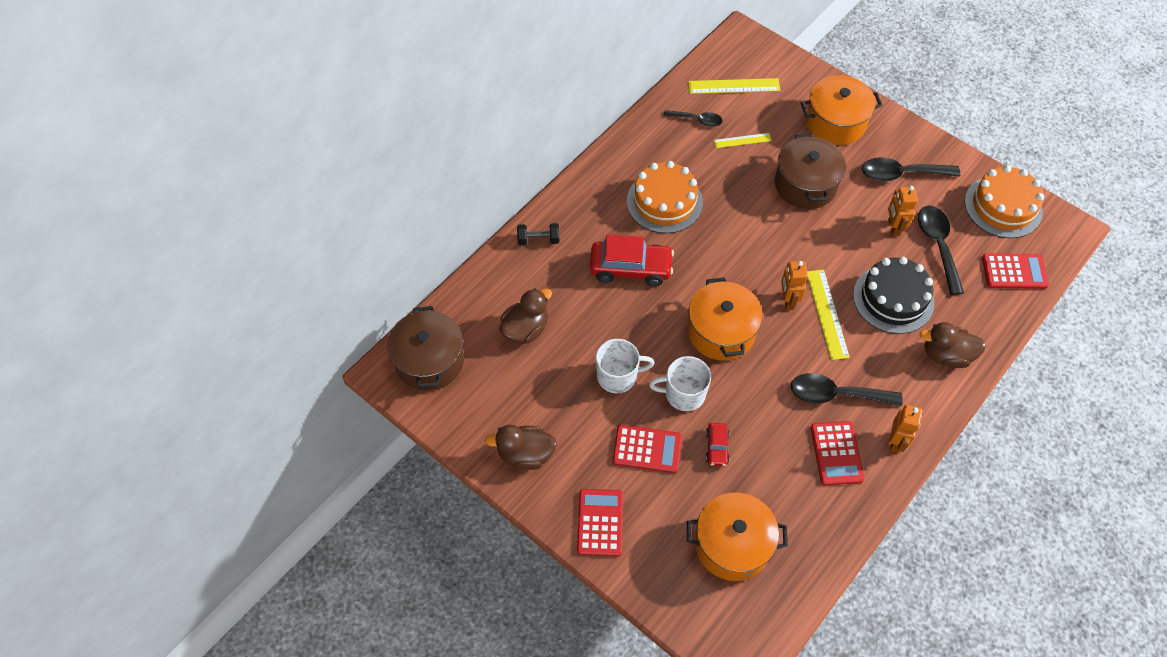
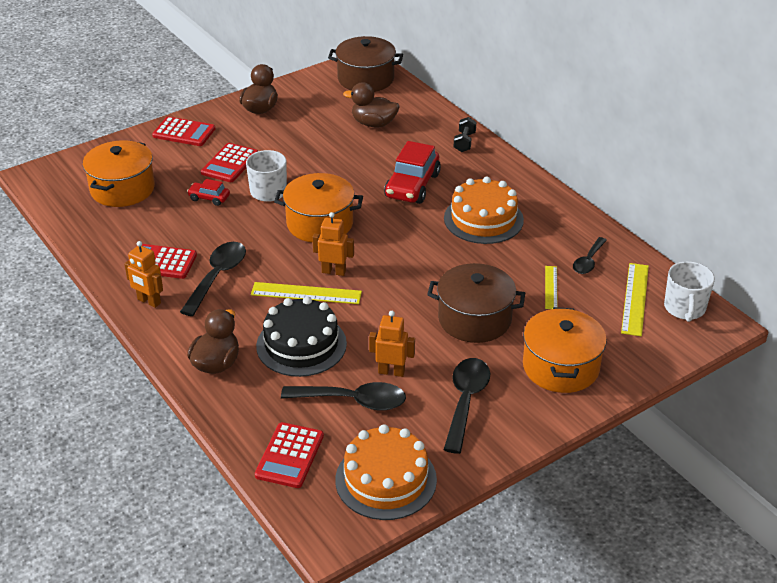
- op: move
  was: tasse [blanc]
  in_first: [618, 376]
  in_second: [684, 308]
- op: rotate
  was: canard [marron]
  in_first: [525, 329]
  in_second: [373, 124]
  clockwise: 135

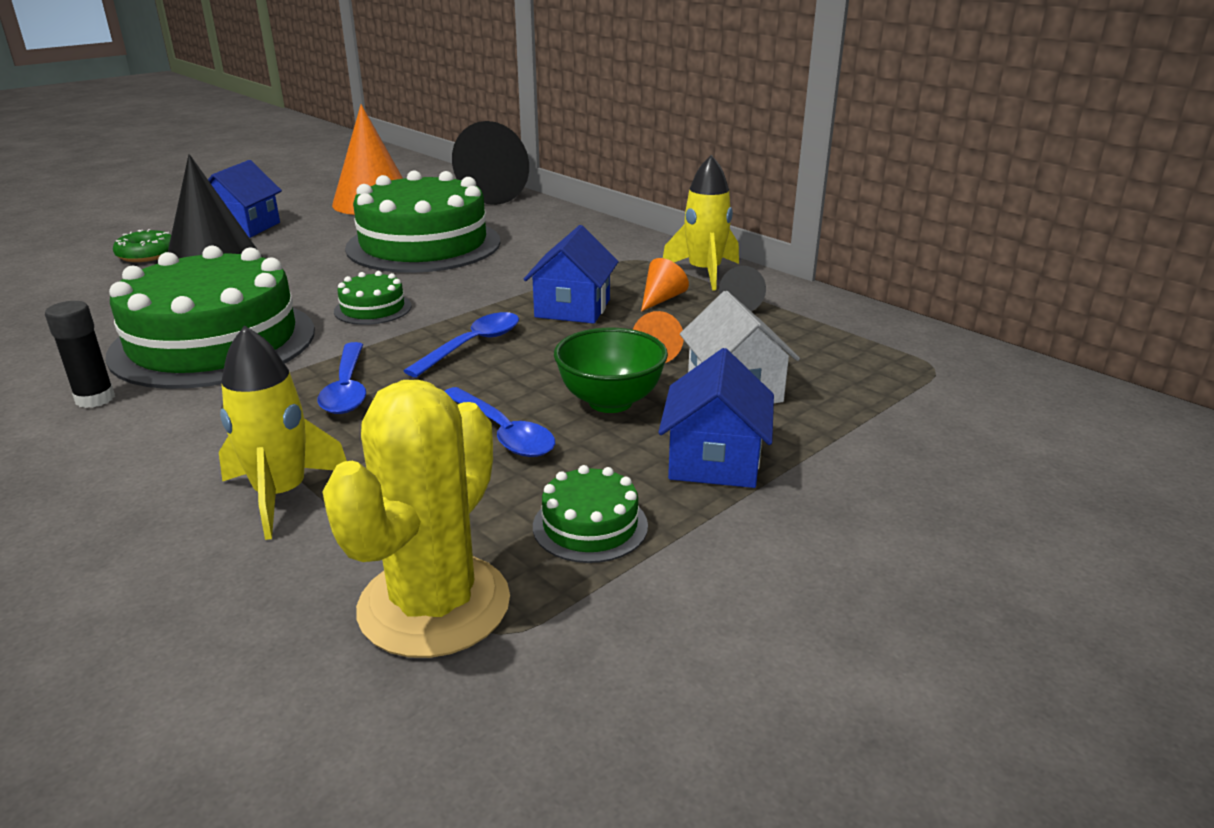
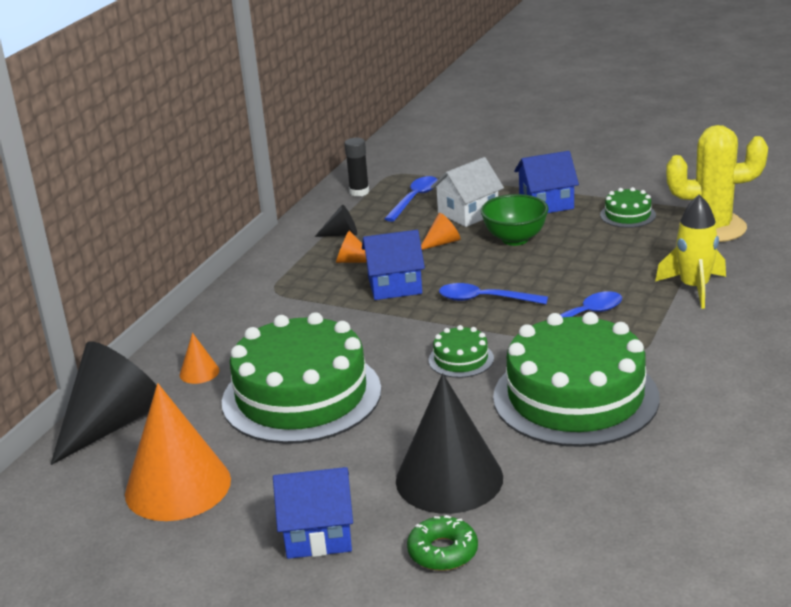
- op: delete
  was: fusée [jaune]
  in_first: [704, 273]
- op: insert
  now: cône [orange]
  in_second: [199, 372]
- op: move
  was: bâton de colle [noir]
  in_first: [95, 399]
  in_second: [359, 192]
- op: move
  was: cuillère [bleu]
  in_first: [503, 433]
  in_second: [414, 199]

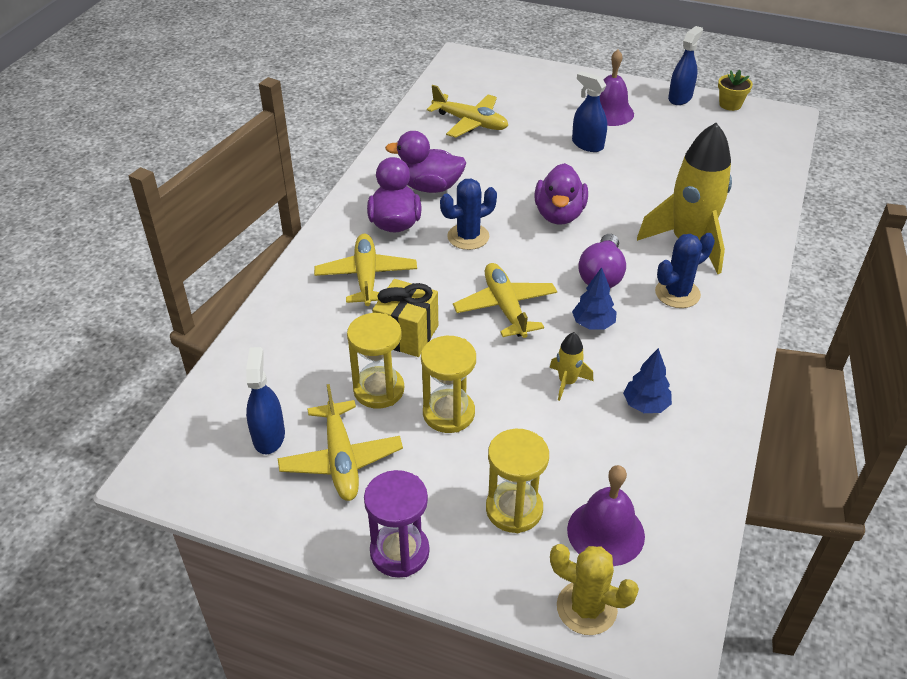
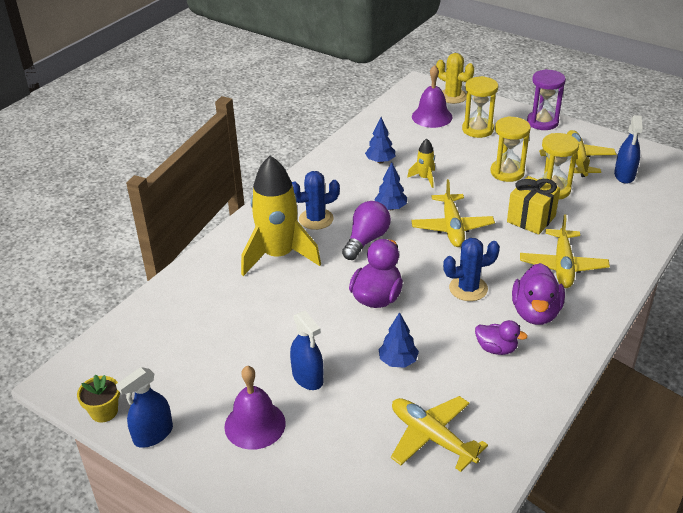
- op: insert
  now: arbre [bleu]
  in_second: [398, 361]
- op: resize
  was: canard [violet]
  in_first: [430, 187]
  in_second: [496, 349]
  ratio: 0.62

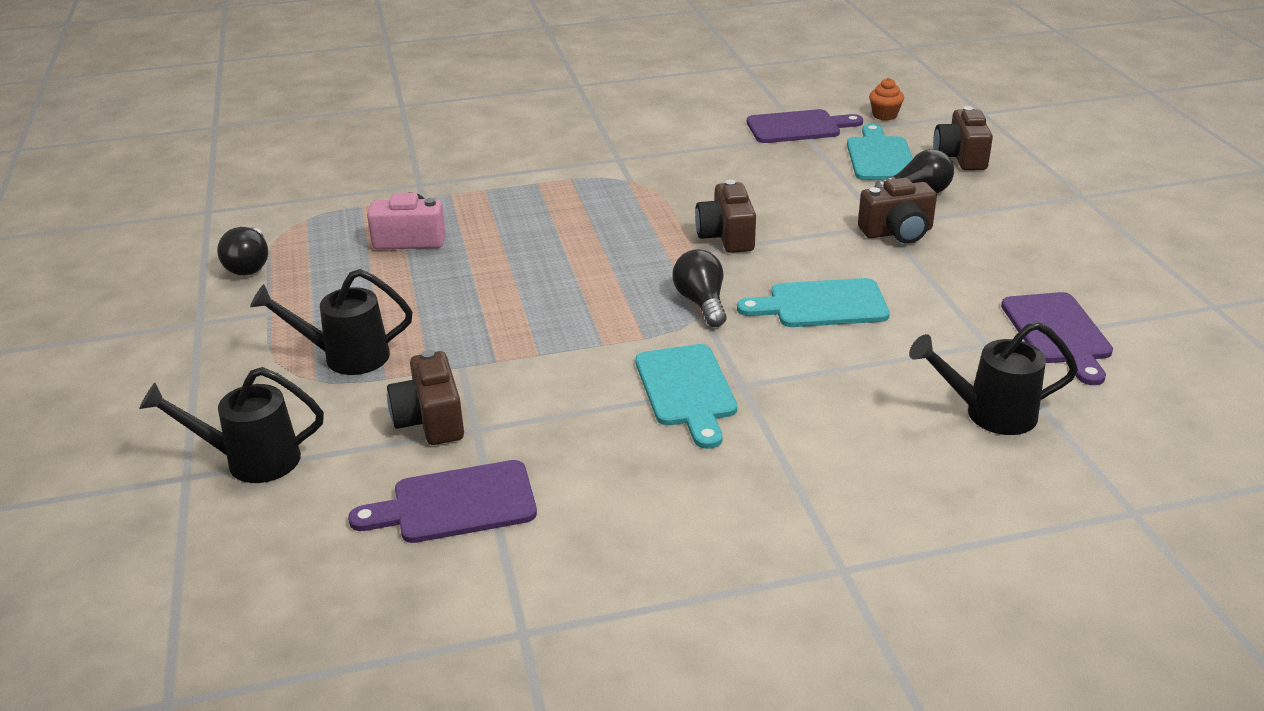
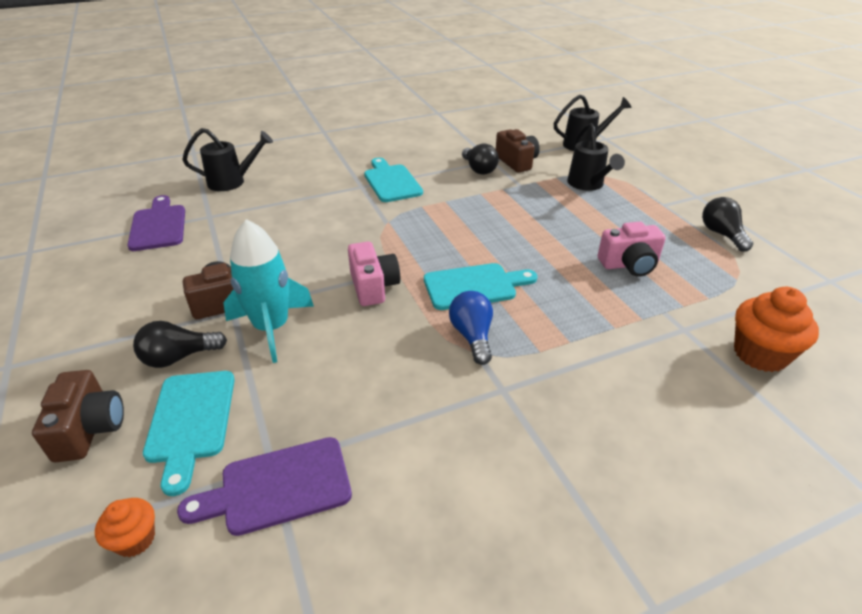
- op: delete
  was: planche à découper [violet]
  in_first: [455, 504]
- op: insert
  now: fusée [turquoise]
  in_second: [272, 328]
- op: insert
  now: ampoule [bleu]
  in_second: [472, 336]
- op: insert
  now: muffin [orange]
  in_second: [760, 354]
- op: move
  was: ampoule [noir]
  in_first: [701, 303]
  in_second: [478, 169]
- op: move
  was: planche à découper [turquoise]
  in_first: [821, 305]
  in_second: [474, 286]
- op: recolor
  was: appareil photo [marron]
  now: appareil photo [rose]
  in_first: [726, 236]
  in_second: [373, 286]
- op: rotate
  was: arrosoir [noir]
  in_first: [346, 357]
  in_second: [588, 185]
  clockwise: 90

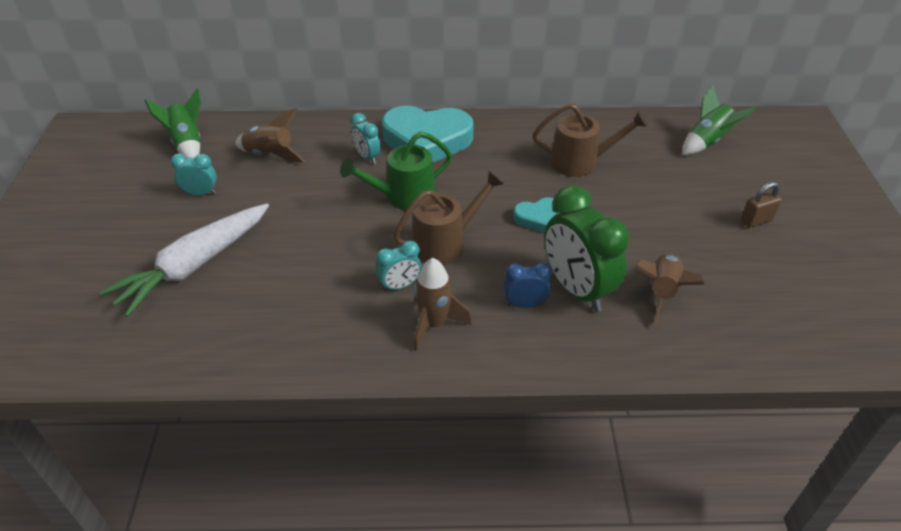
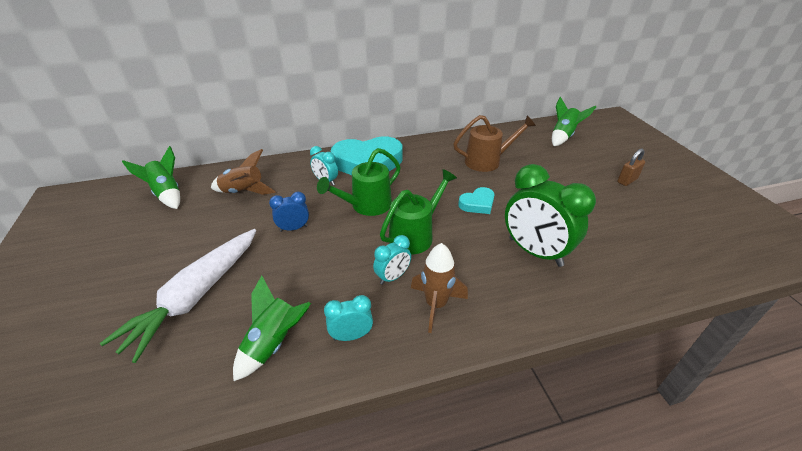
- op: delete
  was: fusée [marron]
  in_first: [661, 293]
- op: insert
  now: fusée [vert]
  in_second: [275, 343]
- op: move
  was: réveil [turquoise]
  in_first: [200, 193]
  in_second: [351, 336]
- op: move
  was: réveil [bleu]
  in_first: [525, 304]
  in_second: [294, 228]
- op: recolor
  was: arrosoir [marron]
  now: arrosoir [vert]
  in_first: [445, 243]
  in_second: [415, 235]

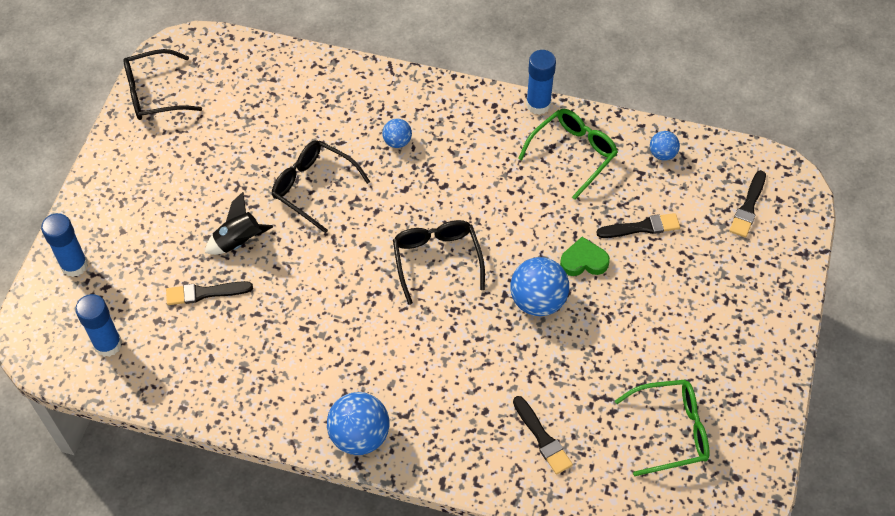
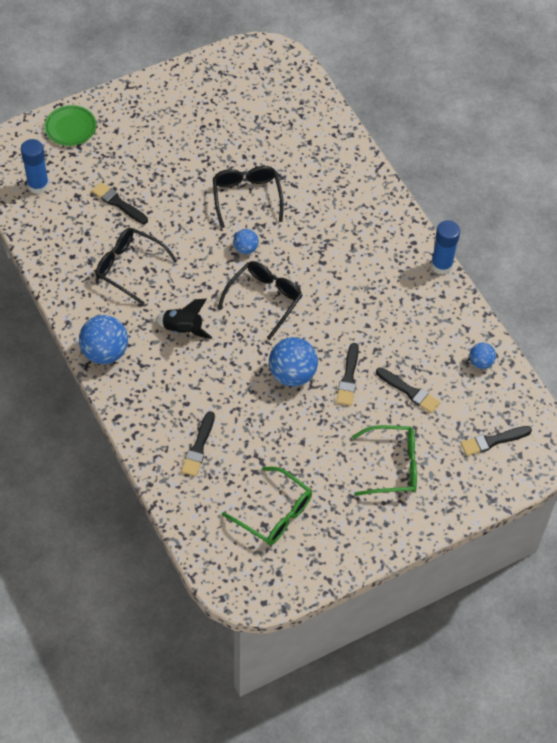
- op: move
  was: lunettes [noir]
  in_first: [155, 93]
  in_second: [130, 268]
- op: move
  was: fusée [noir]
  in_first: [239, 241]
  in_second: [183, 329]
- op: move
  was: balle [bleu]
  in_first: [397, 142]
  in_second: [245, 248]
- op: move
  was: lunettes [vert]
  in_first: [572, 154]
  in_second: [392, 466]
- op: replace
  was: bâton de colle [bleu]
  now: assiette [vert]
  in_first: [74, 265]
  in_second: [70, 128]
- op: replace
  was: cœur [vert]
  now: pinceau [noir]
  in_first: [584, 261]
  in_second: [348, 378]

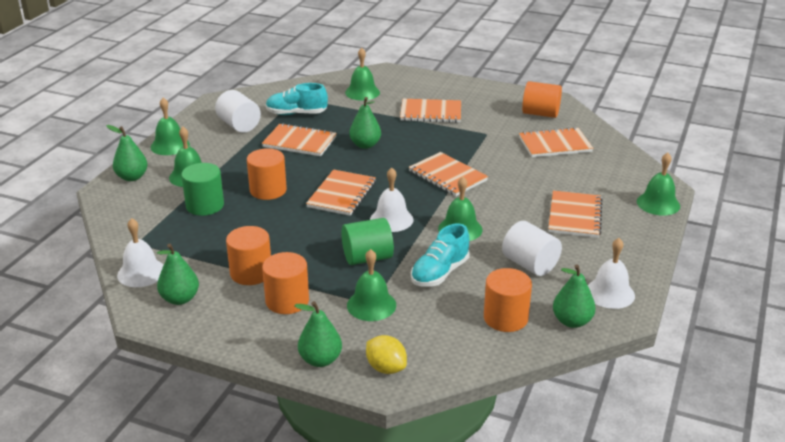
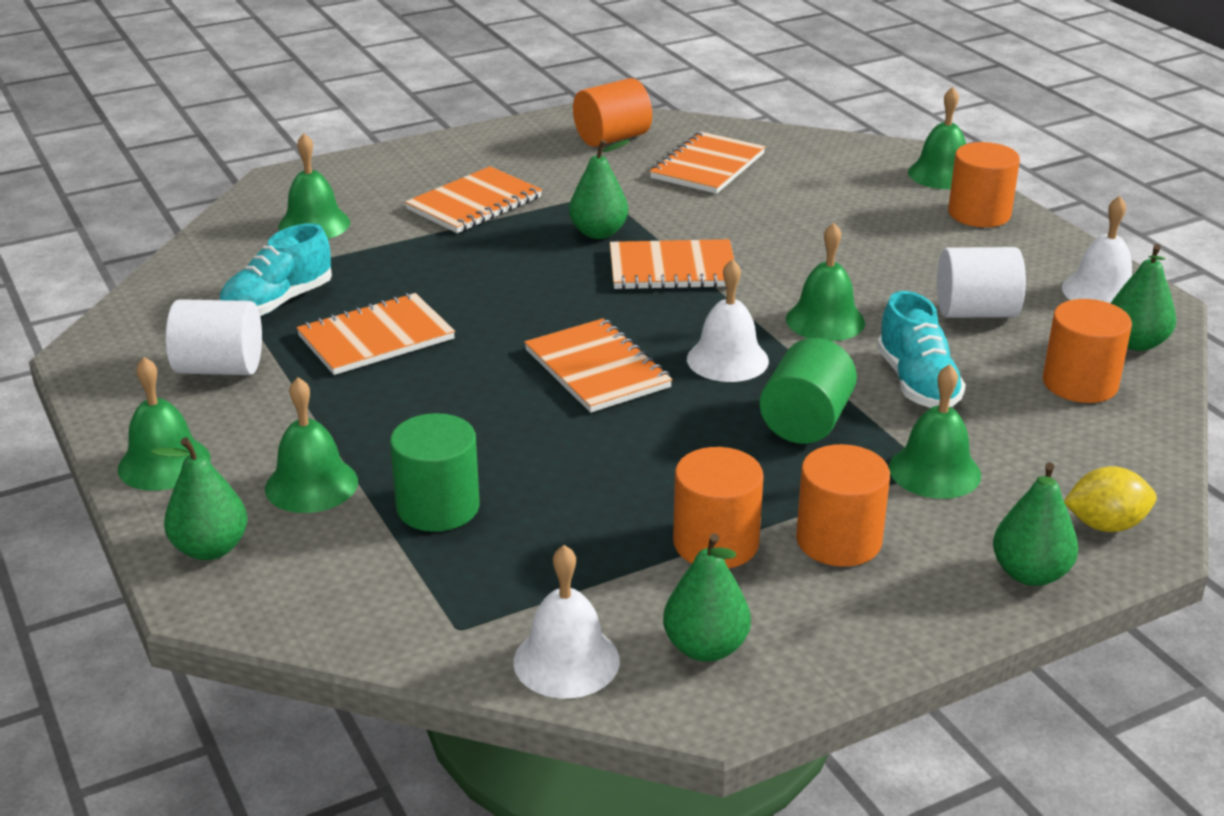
- op: delete
  was: carnet [orange]
  in_first: [575, 216]
- op: move
  was: cylindre [orange]
  in_first: [268, 190]
  in_second: [979, 214]
- op: move
  was: poire [vert]
  in_first: [365, 145]
  in_second: [598, 233]

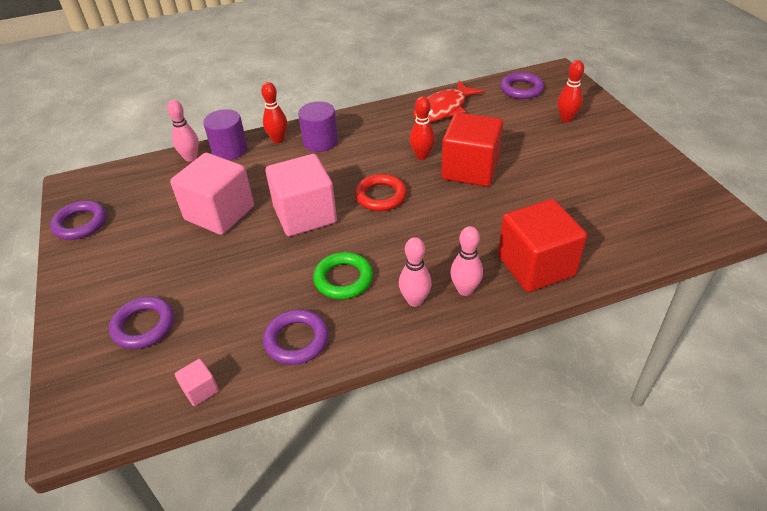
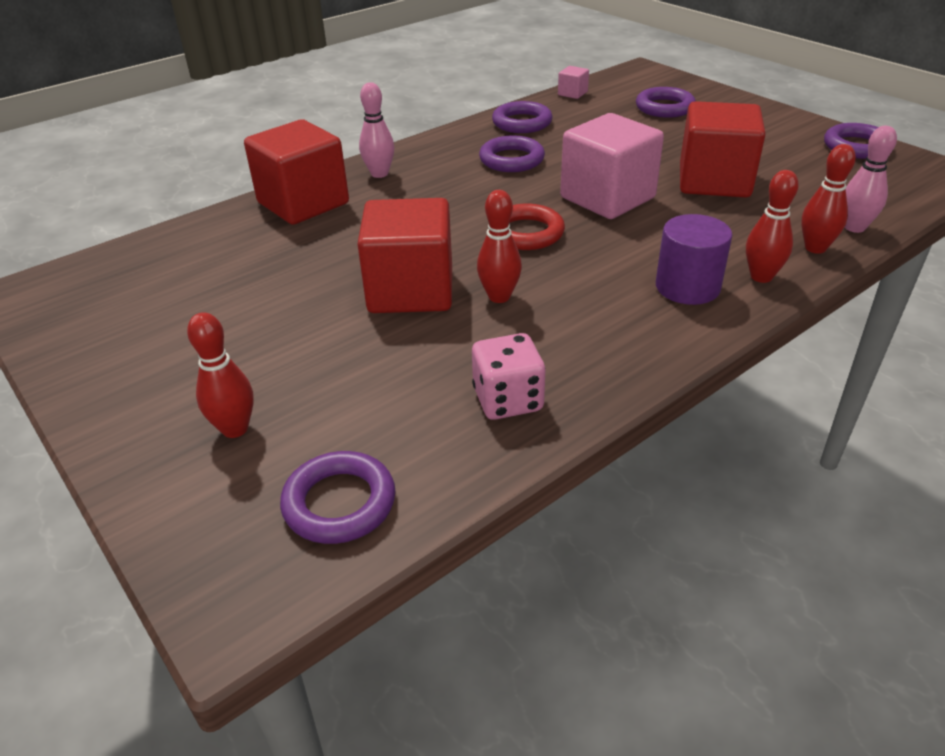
- op: delete
  was: quille [rose]
  in_first: [415, 300]
- op: replace
  was: cylindre [violet]
  now: quille [rouge]
  in_first: [230, 150]
  in_second: [815, 248]
- op: replace
  was: poisson [rouge]
  now: dé [rose]
  in_first: [443, 109]
  in_second: [508, 400]
- op: recolor
  was: cube [rose]
  now: cube [rouge]
  in_first: [219, 213]
  in_second: [714, 181]
- op: recolor
  was: anneau [vert]
  now: anneau [violet]
  in_first: [343, 279]
  in_second: [511, 160]

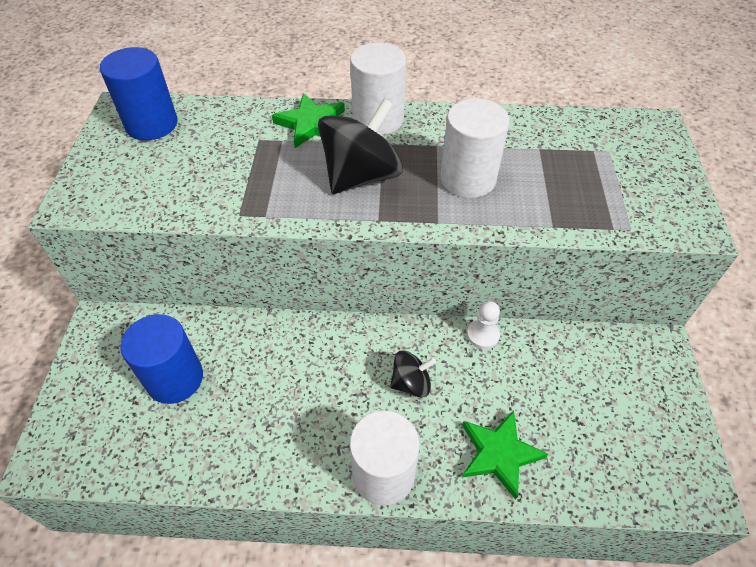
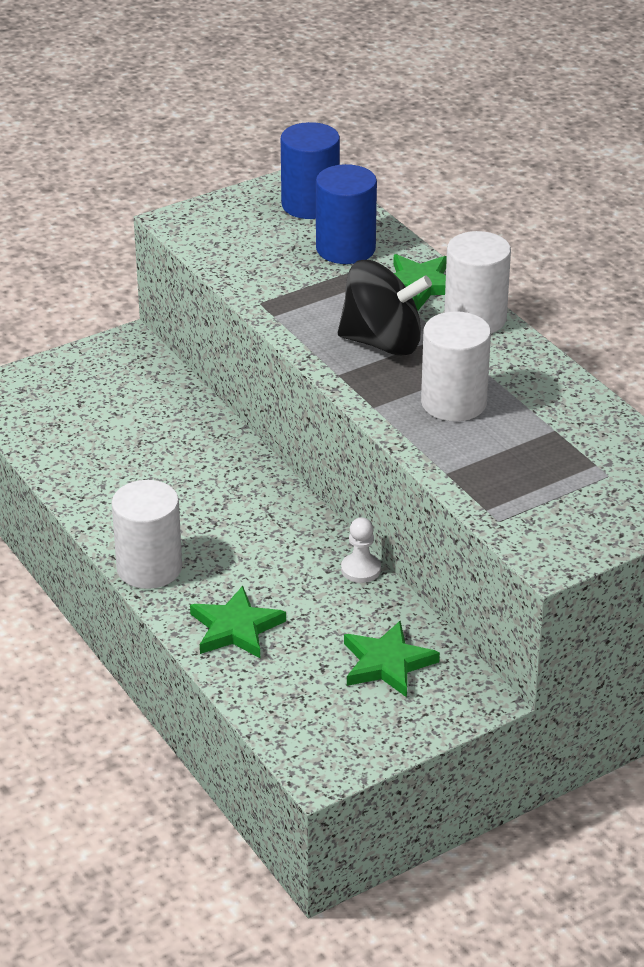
- op: delete
  was: toupie [noir]
  in_first: [411, 383]
- op: insert
  now: étoile [vert]
  in_second: [387, 663]
- op: move
  was: cylindre [bleu]
  in_first: [175, 378]
  in_second: [345, 249]

